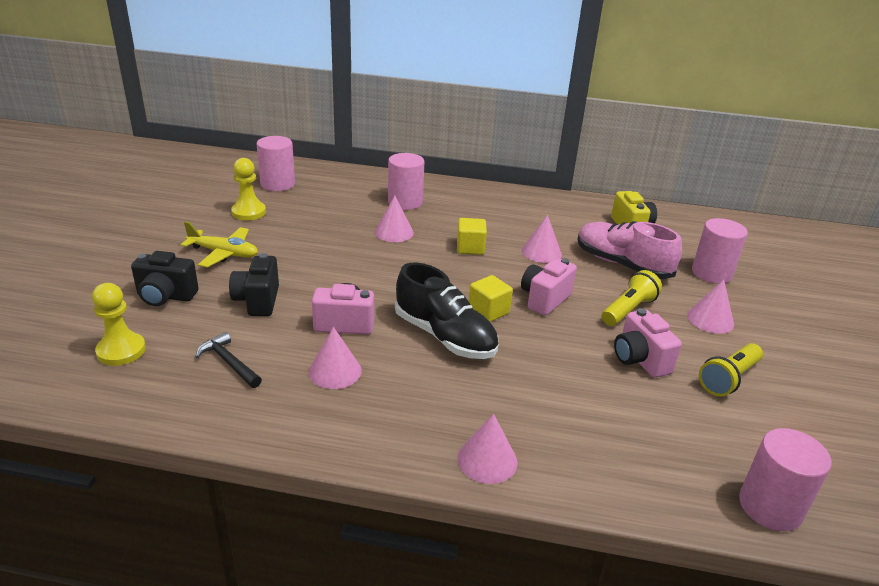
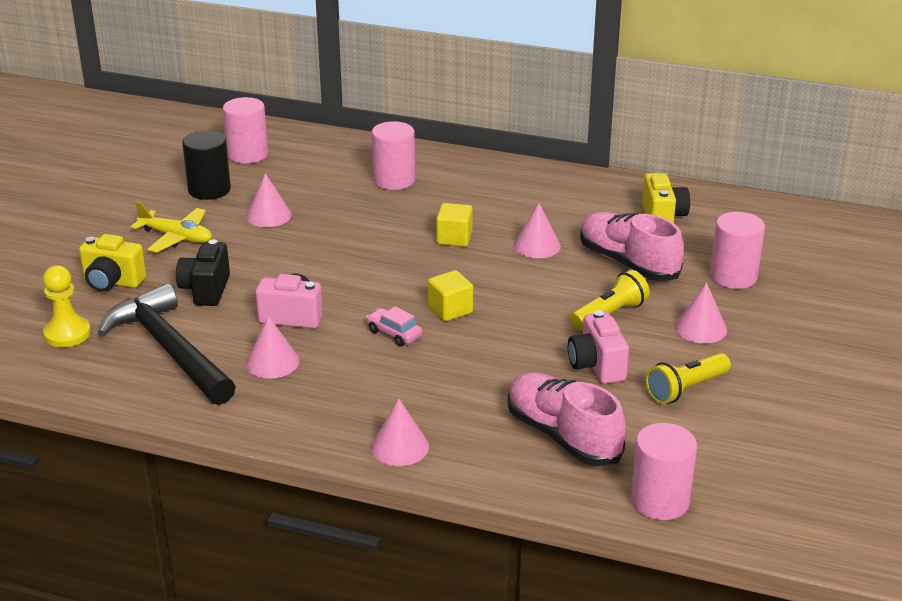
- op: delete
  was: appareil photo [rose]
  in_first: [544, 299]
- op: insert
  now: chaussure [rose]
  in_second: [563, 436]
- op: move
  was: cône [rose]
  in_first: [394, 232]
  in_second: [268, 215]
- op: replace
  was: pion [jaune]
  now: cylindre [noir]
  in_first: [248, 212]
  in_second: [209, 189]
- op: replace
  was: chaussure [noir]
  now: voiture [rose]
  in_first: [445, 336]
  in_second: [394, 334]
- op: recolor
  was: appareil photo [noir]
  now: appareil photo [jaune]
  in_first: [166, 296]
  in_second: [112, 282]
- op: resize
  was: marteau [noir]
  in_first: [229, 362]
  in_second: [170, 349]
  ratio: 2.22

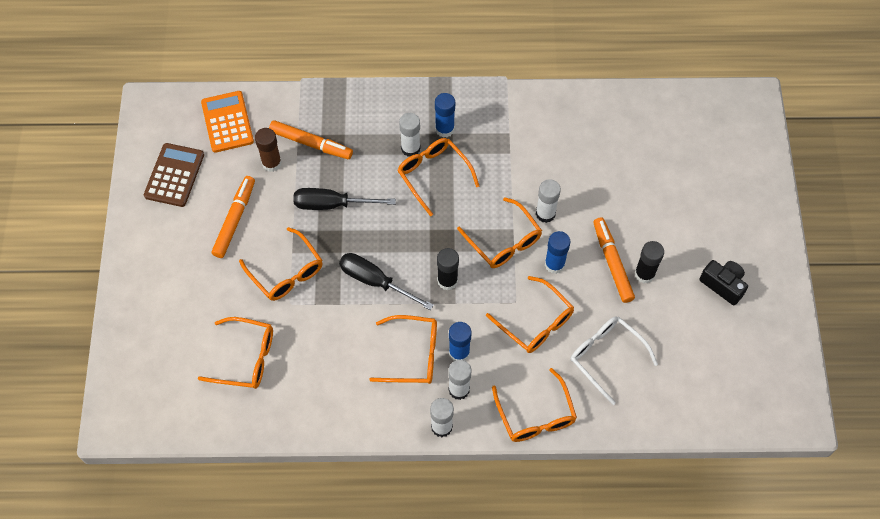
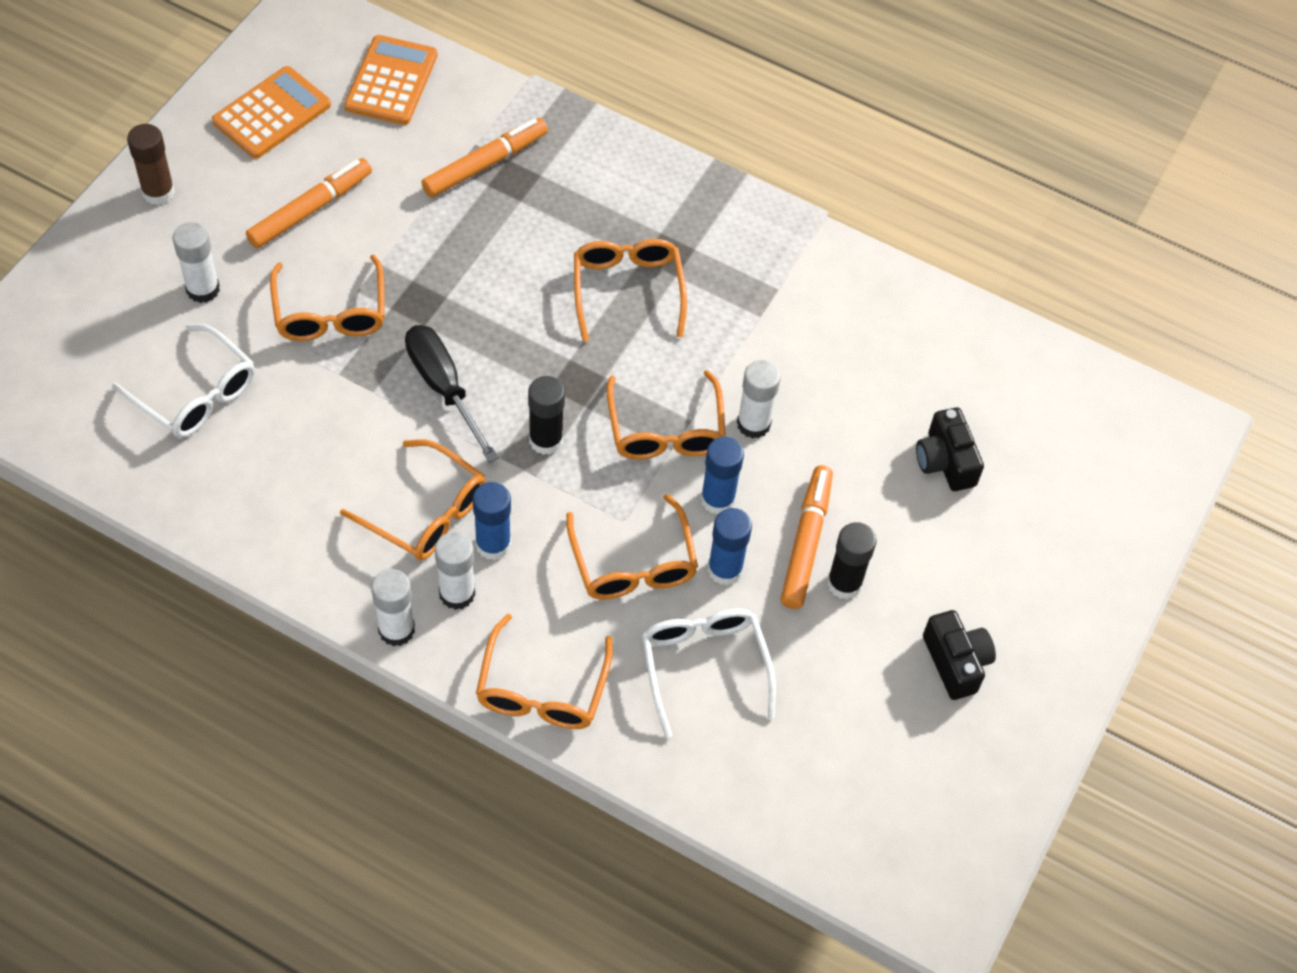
- op: delete
  was: tournevis [noir]
  in_first: [332, 204]
- op: insert
  now: appareil photo [noir]
  in_second: [945, 461]
- op: move
  was: bâton de colle [marron]
  in_first: [271, 163]
  in_second: [158, 192]
- op: move
  was: bâton de colle [blanc]
  in_first: [410, 148]
  in_second: [203, 289]
- op: move
  was: bâton de colle [bleu]
  in_first: [444, 129]
  in_second: [725, 569]
- op: recolor
  was: calculatrice [marron]
  now: calculatrice [orange]
  in_first: [174, 175]
  in_second: [272, 113]
- op: recolor
  was: lunettes [orange]
  now: lunettes [blanc]
  in_first: [245, 358]
  in_second: [195, 393]
- op: rotate
  was: feutre [orange]
  in_first: [311, 143]
  in_second: [485, 164]
  clockwise: -90

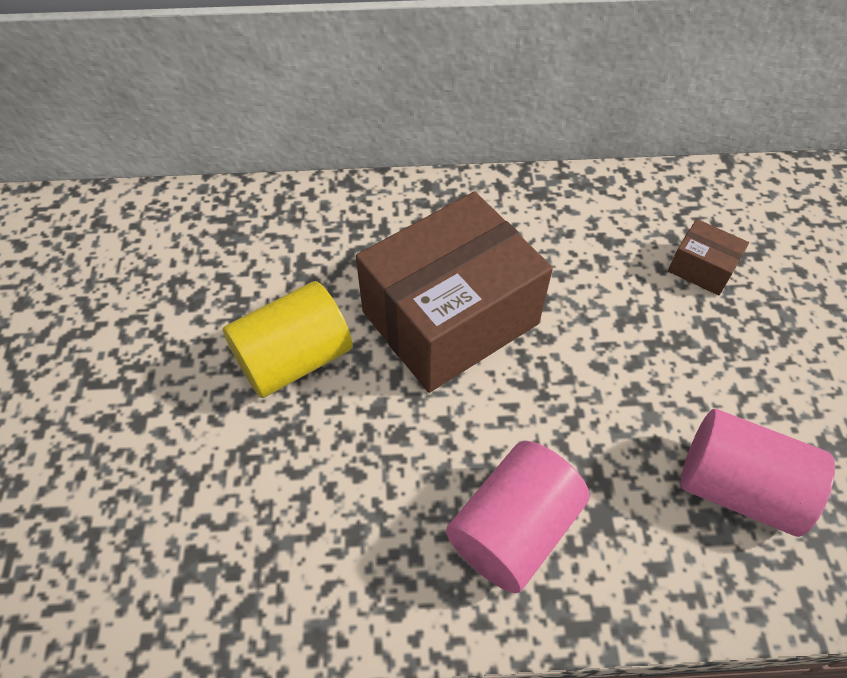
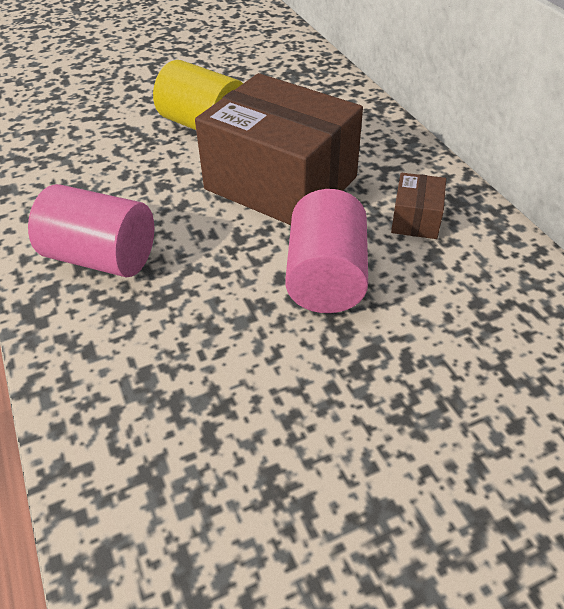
- op: move
  was: boîte [marron]
  in_first: [701, 268]
  in_second: [416, 219]
- op: move
  was: cylindre [rose]
  in_first: [737, 487]
  in_second: [326, 278]

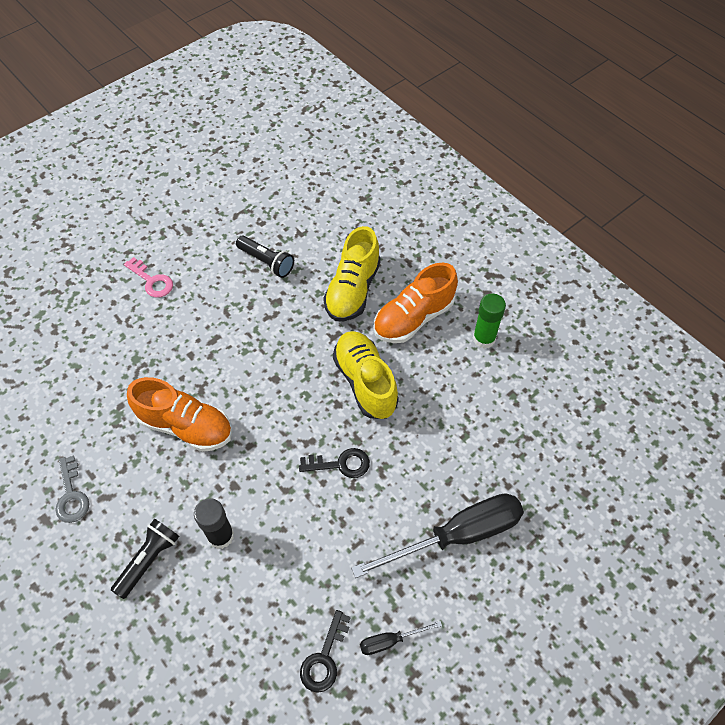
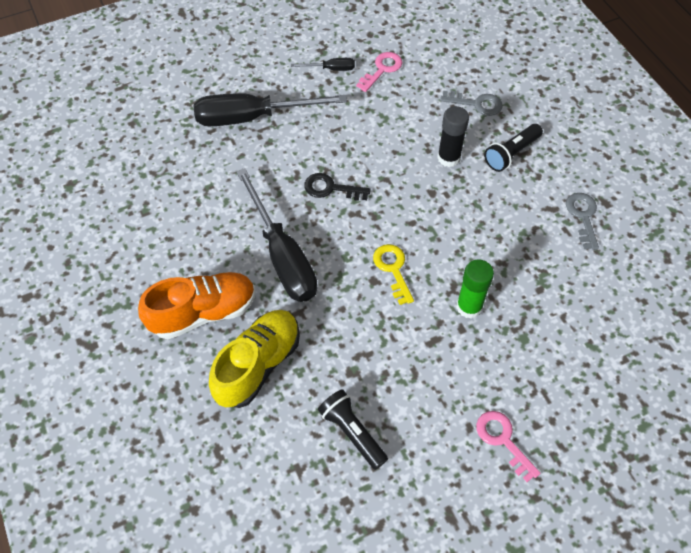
- op: delete
  was: chaussure [orange]
  in_first: [186, 426]
- op: insert
  now: clé [jaune]
  in_second: [393, 269]
- op: insert
  now: clé [gris]
  in_second: [476, 104]
- op: move
  was: bâton de colle [vert]
  in_first: [484, 338]
  in_second: [469, 307]
- op: replace
  was: chaussure [jaune]
  now: tournevis [noir]
  in_first: [365, 382]
  in_second: [282, 256]
- op: recolor
  was: clé [noir]
  now: clé [rose]
  in_first: [324, 658]
  in_second: [382, 69]

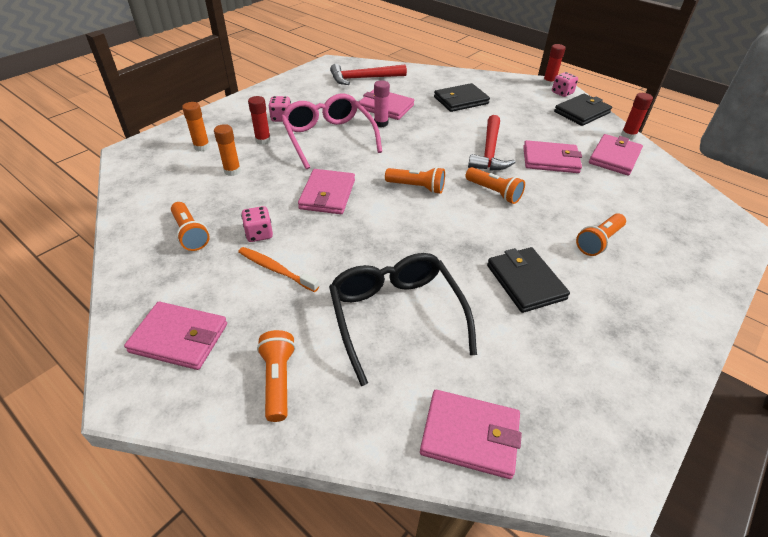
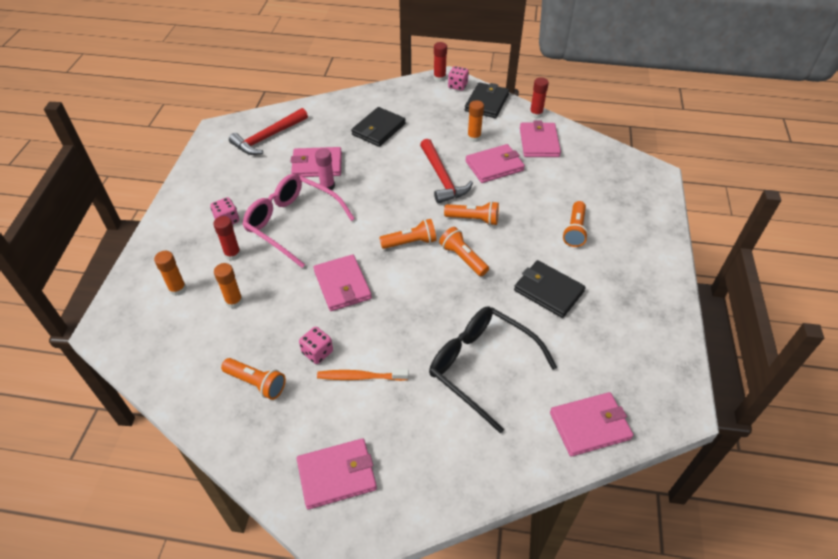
- op: insert
  now: bâton de colle [orange]
  in_second: [474, 137]
- op: move
  was: lampe de poche [orange]
  in_first: [278, 380]
  in_second: [463, 258]

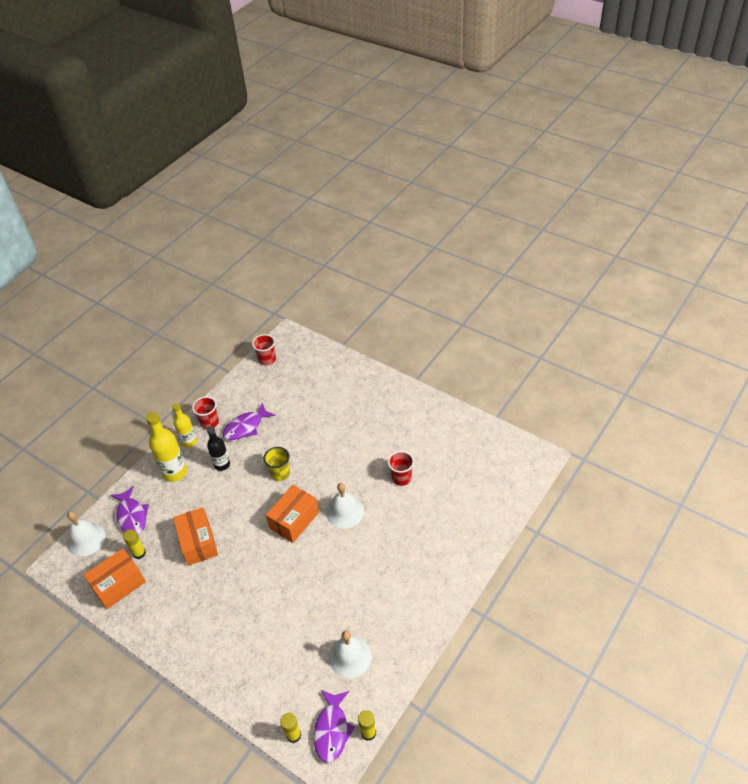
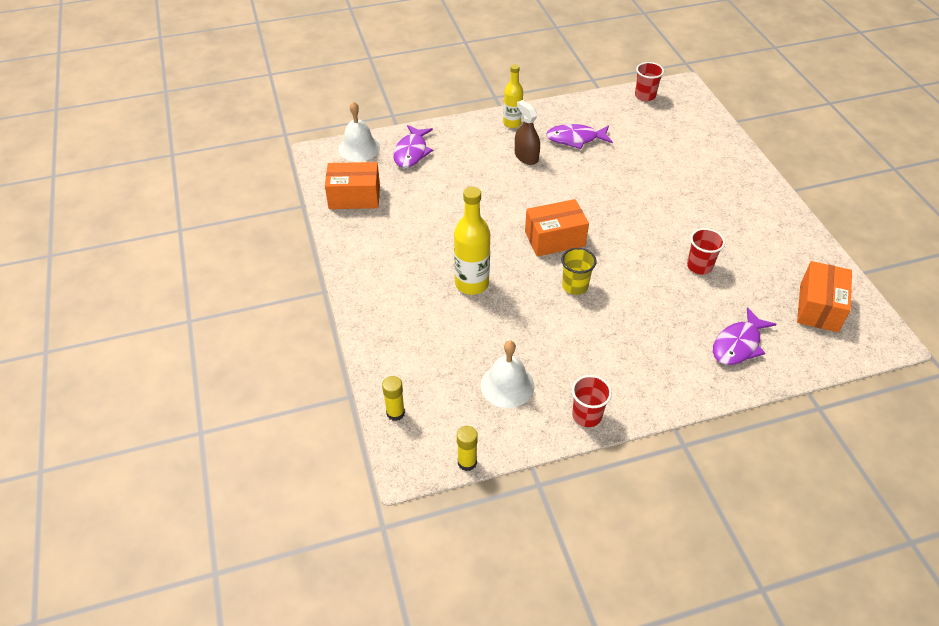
- op: delete
  was: bâton de colle [jaune]
  in_first: [139, 553]
- op: delete
  was: cloche [blanc]
  in_first: [345, 511]
- op: move
  was: bouteille [jaune]
  in_first: [175, 472]
  in_second: [471, 284]
- op: move
  was: boîte [orange]
  in_first: [198, 543]
  in_second: [818, 307]
- op: move
  was: gobelet [rouge]
  in_first: [209, 422]
  in_second: [587, 415]
- op: move
  was: gobelet [jaune]
  in_first: [280, 473]
  in_second: [575, 286]
- op: move
  was: poisson [violet]
  in_first: [332, 730]
  in_second: [738, 344]
- op: replace
  was: bouteille [noir]
  now: vaporisateur [marron]
  in_first: [222, 464]
  in_second: [526, 157]

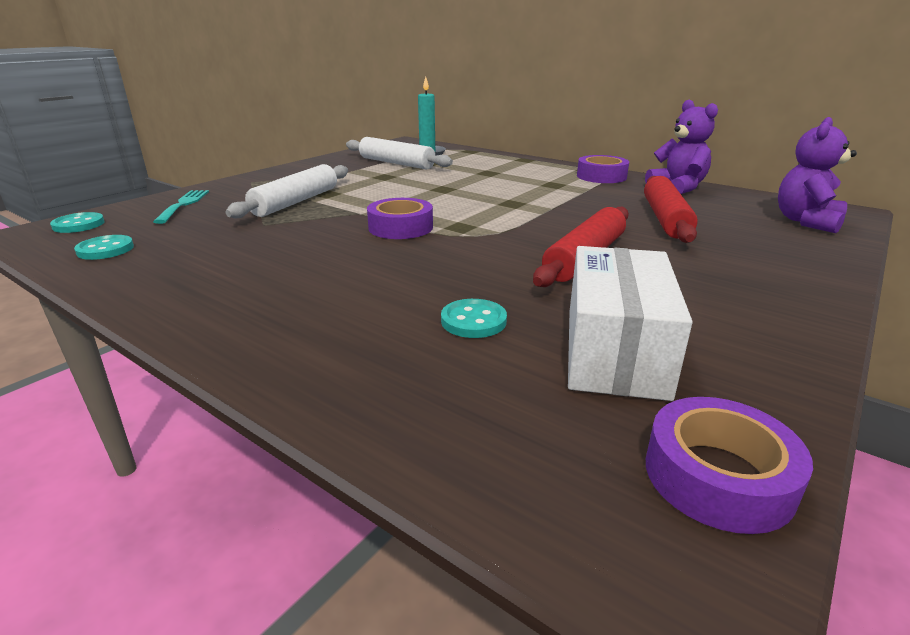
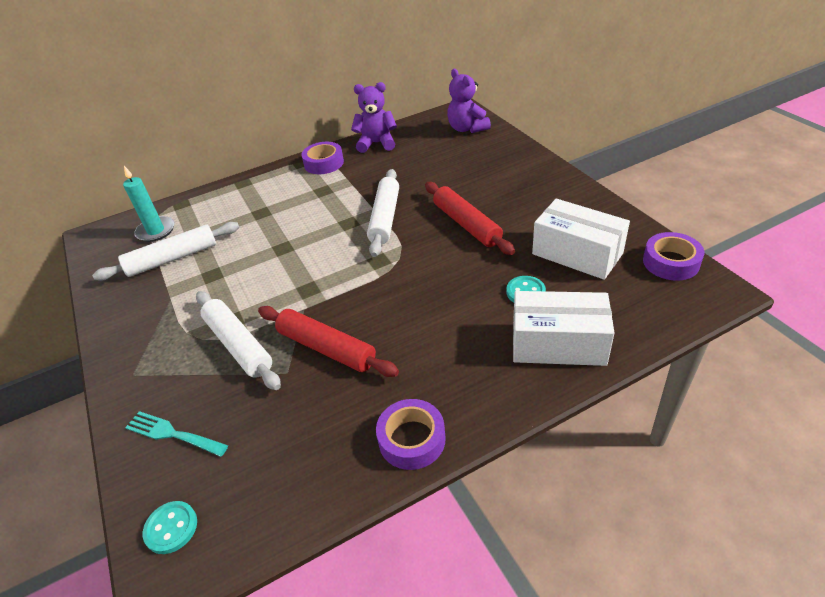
- op: delete
  was: bouton [turquoise]
  in_first: [105, 249]
- op: insert
  now: rouleau à pâtisserie [blanc]
  in_second: [385, 218]
- op: insert
  now: boîte [blanc]
  in_second: [558, 344]
- op: move
  was: ruban adhésif [violet]
  in_first: [400, 227]
  in_second: [412, 439]
- op: move
  was: rouleau à pâtisserie [rouge]
  in_first: [665, 219]
  in_second: [326, 348]

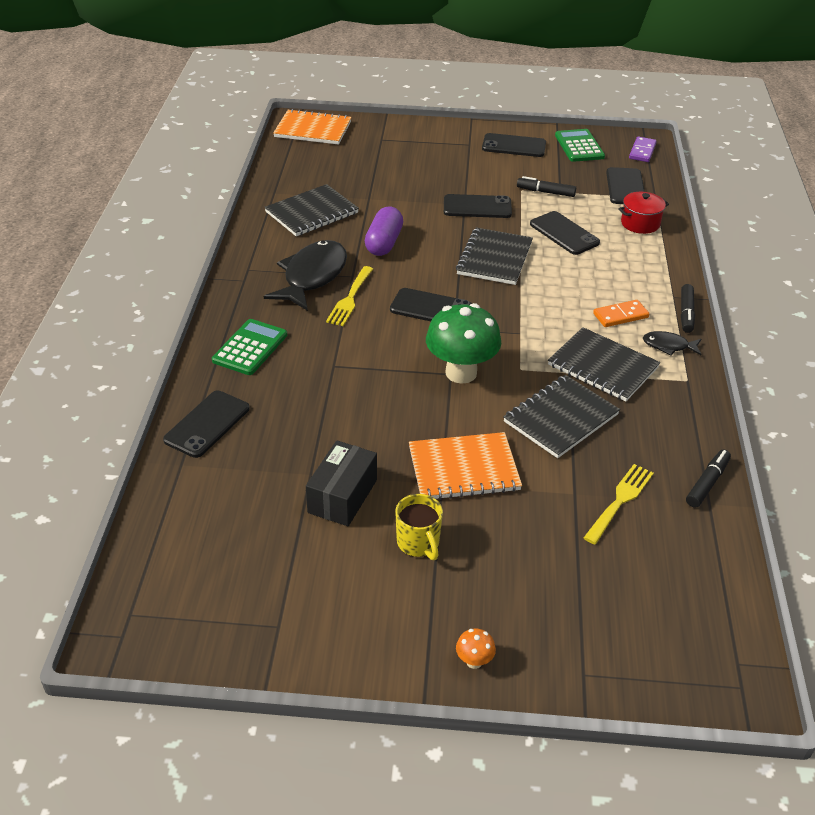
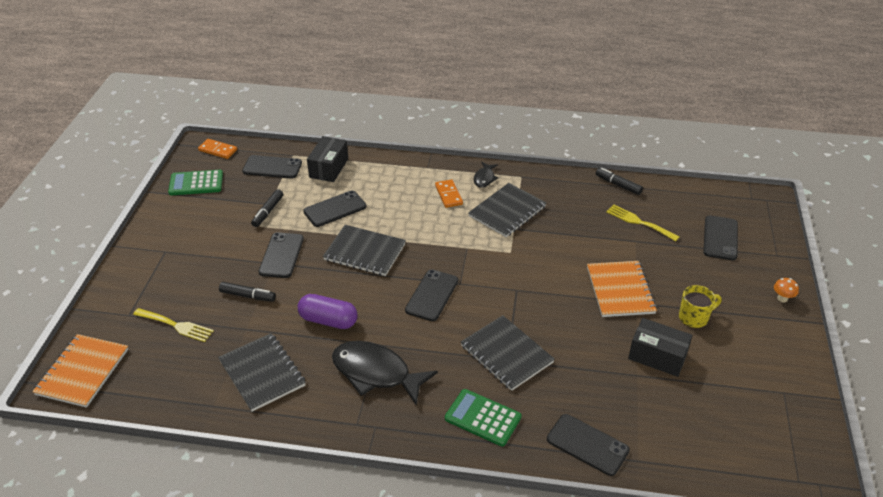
- op: delete
  was: champignon [vert]
  in_first: [461, 373]
- op: move
  was: fourchette [jaune]
  in_first: [350, 299]
  in_second: [176, 325]
- op: move
  was: téléphone [noir]
  in_first: [514, 146]
  in_second: [720, 238]
- op: move
  was: carnet [noir]
  in_first: [561, 418]
  in_second: [506, 354]
- op: move
  was: feutre [noir]
  in_first: [686, 313]
  in_second: [248, 296]
- op: replace
  was: marmite [rouge]
  now: boîte [noir]
  in_first: [640, 223]
  in_second: [329, 168]
- op: recolor
  was: domino [violet]
  now: domino [orange]
  in_first: [642, 151]
  in_second: [218, 150]

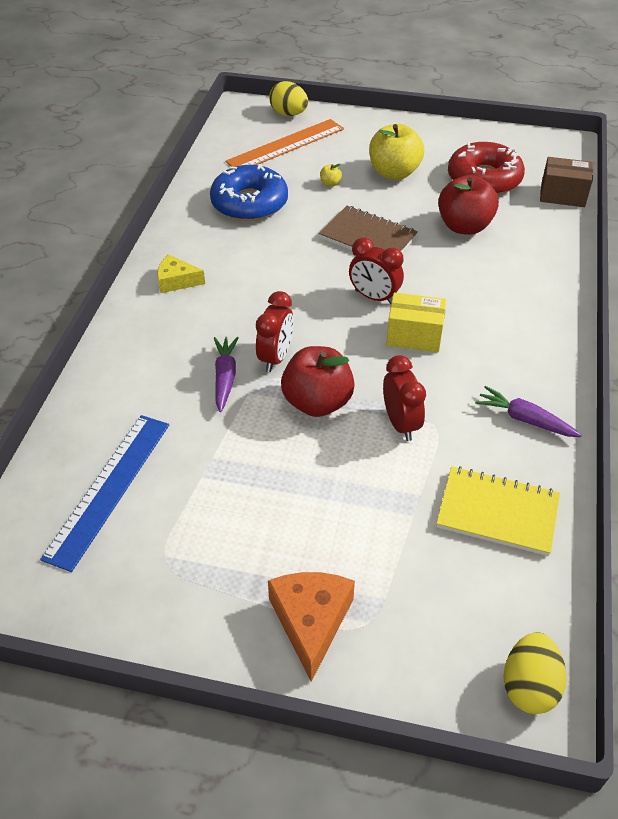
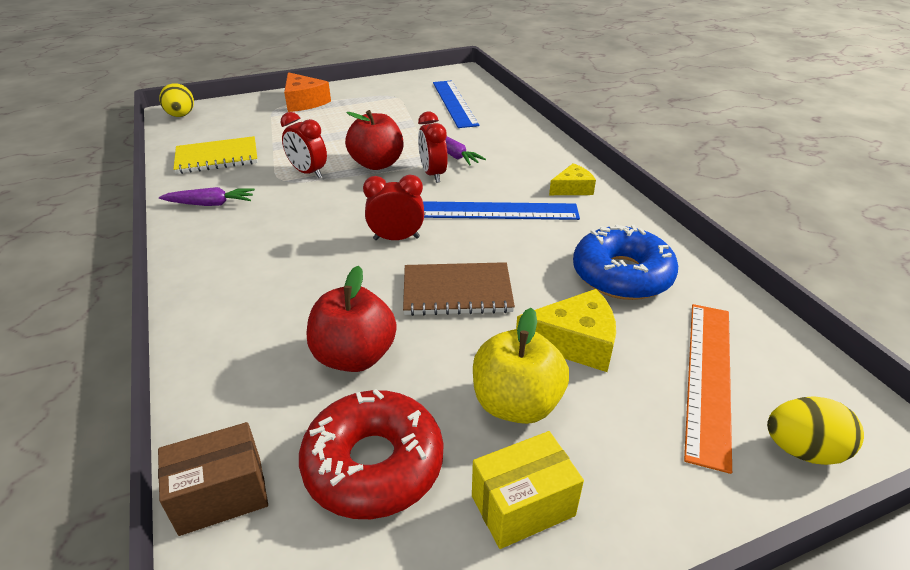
- op: insert
  now: règle [bleu]
  in_second: [498, 211]
- op: move
  was: boîte [jaune]
  in_first: [414, 336]
  in_second: [523, 506]
- op: replace
  was: pomme [jaune]
  now: fromage [jaune]
  in_first: [330, 183]
  in_second: [575, 342]

